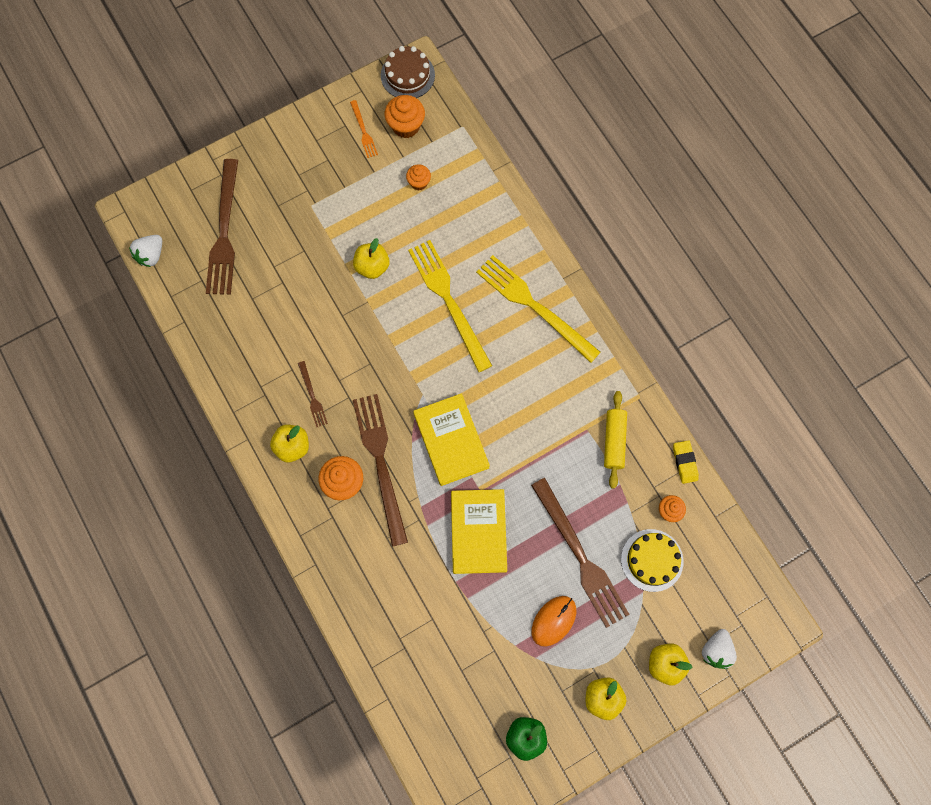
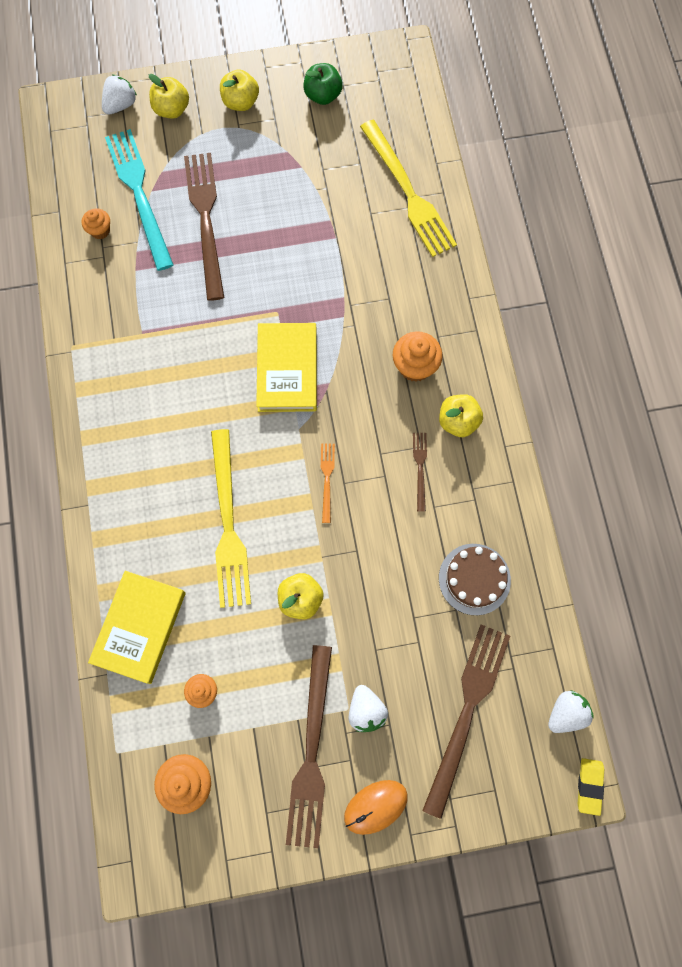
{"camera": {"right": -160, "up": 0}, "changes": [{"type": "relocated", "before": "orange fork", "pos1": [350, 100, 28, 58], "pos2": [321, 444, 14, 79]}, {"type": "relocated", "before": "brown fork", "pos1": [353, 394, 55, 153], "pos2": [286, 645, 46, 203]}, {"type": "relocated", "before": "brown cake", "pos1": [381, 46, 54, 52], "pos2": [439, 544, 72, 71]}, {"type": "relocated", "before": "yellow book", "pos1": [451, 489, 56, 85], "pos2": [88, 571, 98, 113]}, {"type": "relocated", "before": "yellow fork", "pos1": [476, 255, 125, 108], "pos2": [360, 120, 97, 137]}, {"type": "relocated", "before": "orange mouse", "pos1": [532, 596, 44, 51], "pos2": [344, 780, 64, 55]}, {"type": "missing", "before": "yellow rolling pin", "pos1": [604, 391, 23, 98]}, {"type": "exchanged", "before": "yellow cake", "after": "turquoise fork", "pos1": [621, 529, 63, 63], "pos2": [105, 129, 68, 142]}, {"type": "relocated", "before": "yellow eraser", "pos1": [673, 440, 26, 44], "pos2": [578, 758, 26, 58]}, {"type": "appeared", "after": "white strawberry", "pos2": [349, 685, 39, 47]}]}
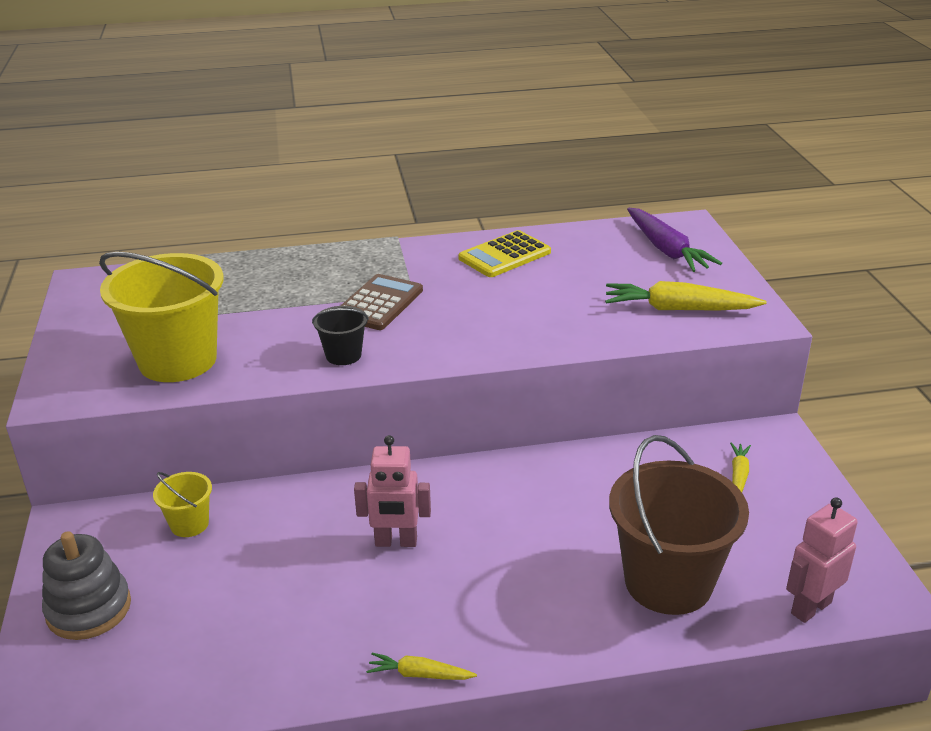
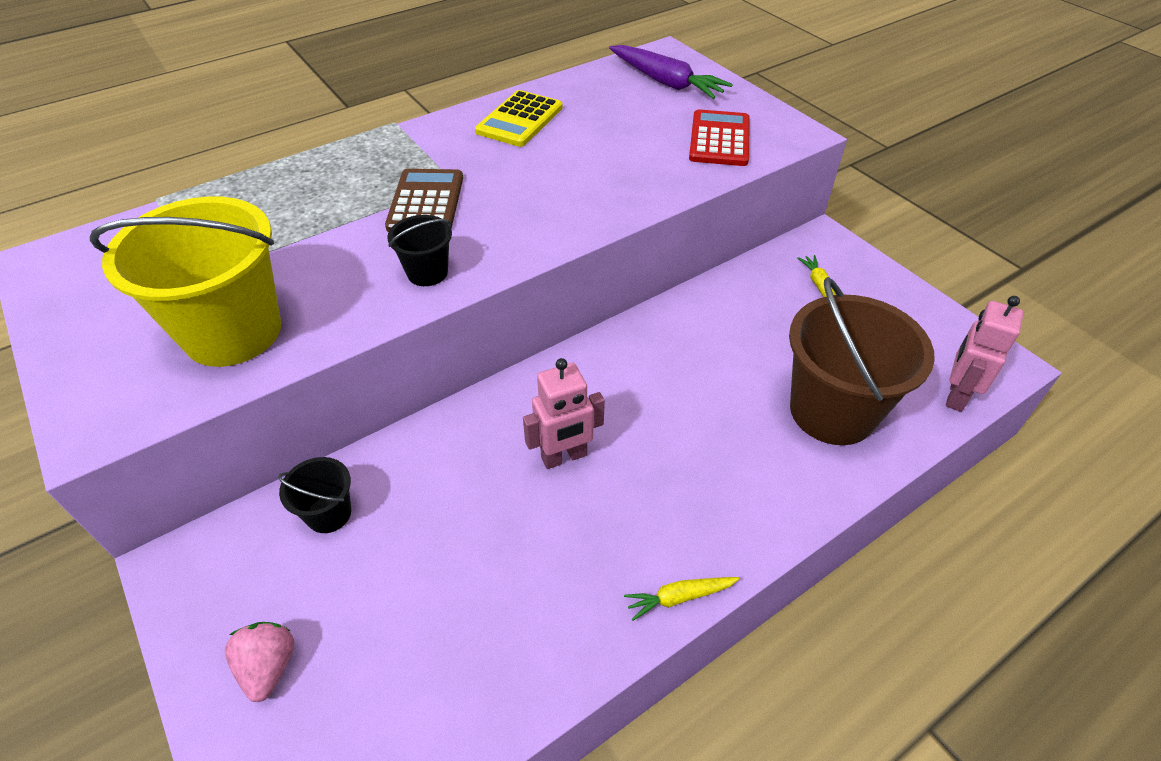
{"camera": {"right": -25, "up": 15}, "changes": [{"type": "exchanged", "before": "grey stacking toy", "after": "pink strawberry", "pos1": [42, 531, 89, 109], "pos2": [225, 622, 69, 80]}, {"type": "colour", "before": "yellow bucket", "after": "black bucket", "pos1": [153, 472, 59, 65], "pos2": [278, 457, 73, 76]}, {"type": "exchanged", "before": "yellow carrot", "after": "red calculator", "pos1": [605, 281, 162, 30], "pos2": [689, 109, 61, 57]}]}
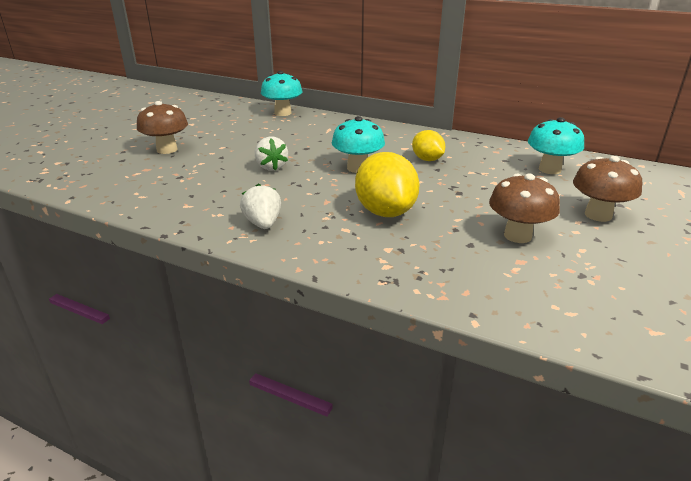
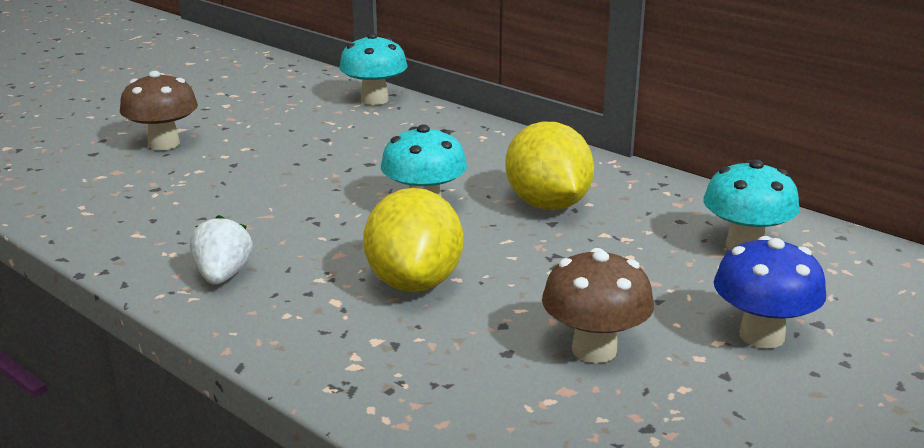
{"camera": {"right": 15, "up": -5}, "changes": [{"type": "missing", "before": "white strawberry", "pos1": [255, 137, 33, 34]}, {"type": "size", "before": "yellow lemon", "pos1": [412, 130, 33, 31], "pos2": [505, 122, 89, 88], "scale": 1.69}, {"type": "colour", "before": "brown mushroom", "after": "blue mushroom", "pos1": [573, 156, 69, 66], "pos2": [714, 236, 112, 113]}]}
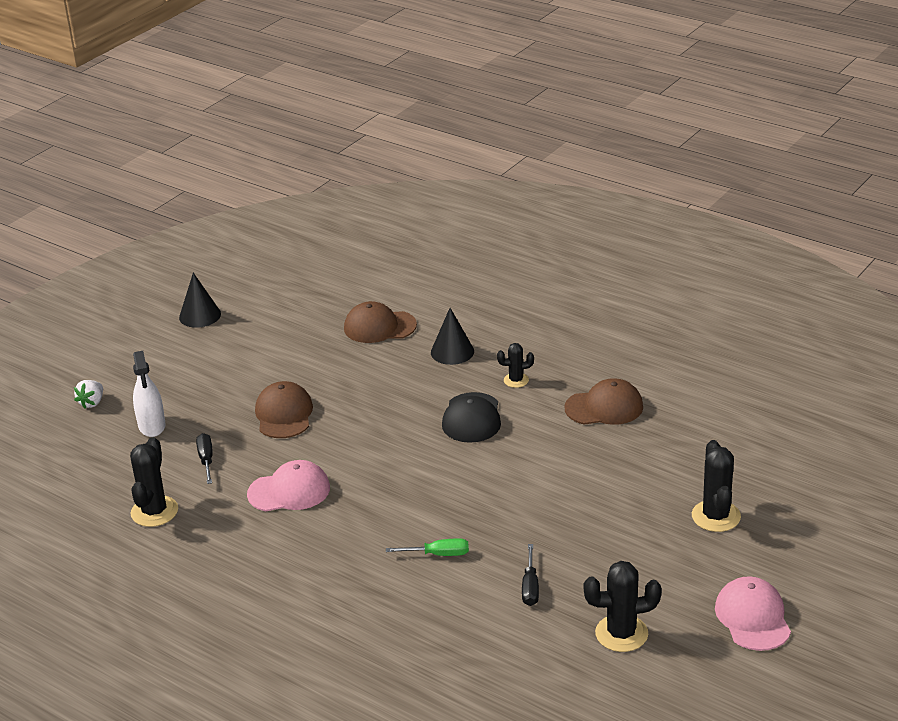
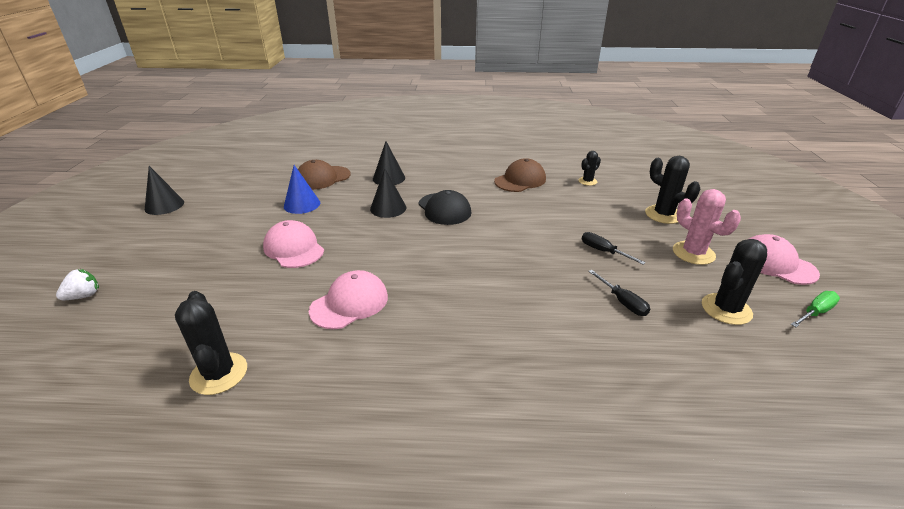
{"camera": {"right": -35, "up": 0}, "changes": [{"type": "spun", "before": "white strawberry", "pos1": [74, 380, 29, 29], "pos2": [56, 269, 43, 31], "turn": -120}, {"type": "missing", "before": "white spray bottle", "pos1": [133, 351, 32, 86]}, {"type": "relocated", "before": "black screwdriver", "pos1": [196, 433, 17, 51], "pos2": [582, 232, 64, 33]}, {"type": "colour", "before": "brown cap", "after": "pink cap", "pos1": [255, 381, 58, 57], "pos2": [263, 220, 61, 48]}, {"type": "relocated", "before": "green screwdriver", "pos1": [386, 538, 83, 18], "pos2": [791, 291, 49, 36]}, {"type": "relocated", "before": "black cactus", "pos1": [497, 343, 37, 45], "pos2": [579, 151, 22, 35]}, {"type": "appeared", "after": "blue cone", "pos2": [284, 165, 36, 49]}, {"type": "appeared", "after": "black cone", "pos2": [370, 169, 36, 49]}, {"type": "appeared", "after": "pink cactus", "pos2": [673, 189, 68, 76]}]}
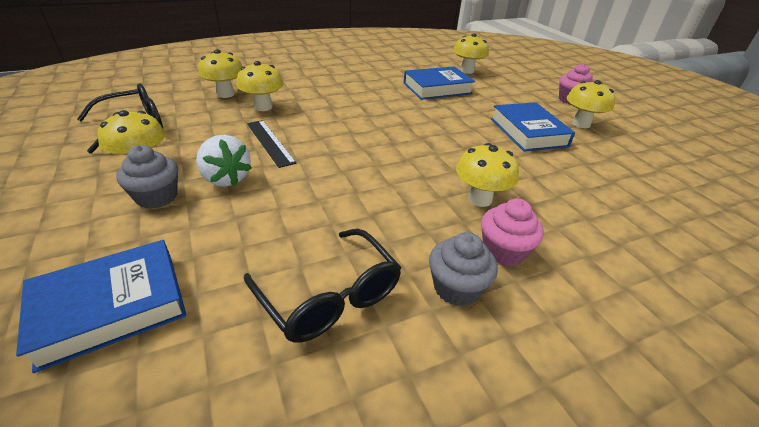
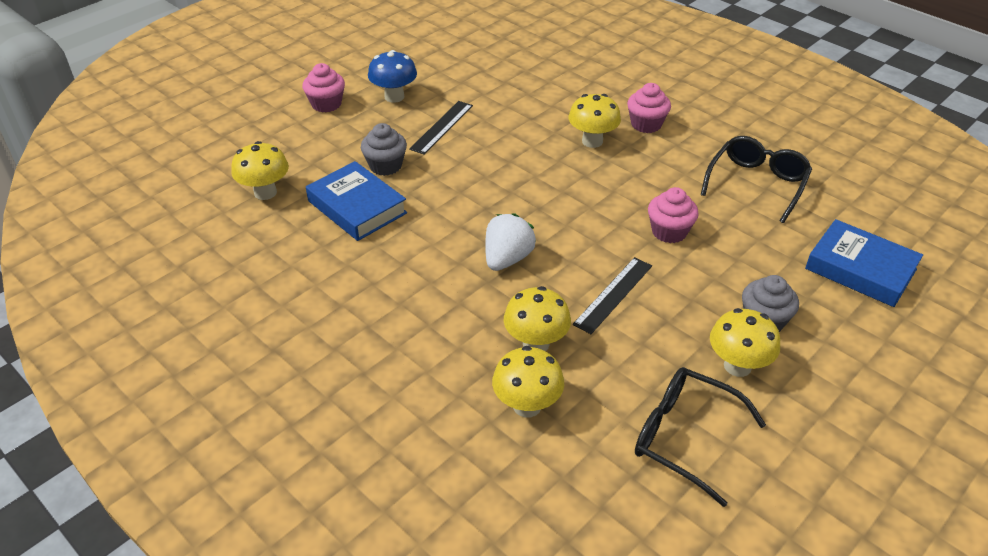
{"camera": {"right": -110, "up": 5}, "changes": [{"type": "relocated", "before": "white strawberry", "pos1": [196, 135, 56, 52], "pos2": [485, 213, 51, 58]}, {"type": "relocated", "before": "grey cupcake", "pos1": [429, 232, 69, 74], "pos2": [361, 123, 46, 53]}, {"type": "exchanged", "before": "blue book", "after": "black ruler", "pos1": [491, 102, 84, 50], "pos2": [409, 101, 64, 54]}, {"type": "colour", "before": "yellow mushroom", "after": "blue mushroom", "pos1": [567, 80, 48, 48], "pos2": [368, 50, 49, 53]}, {"type": "appeared", "after": "pink cupcake", "pos2": [648, 187, 51, 56]}]}
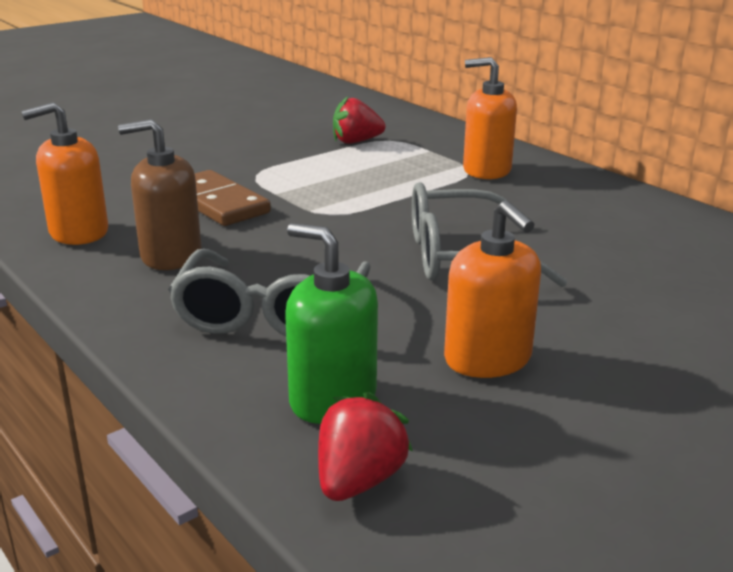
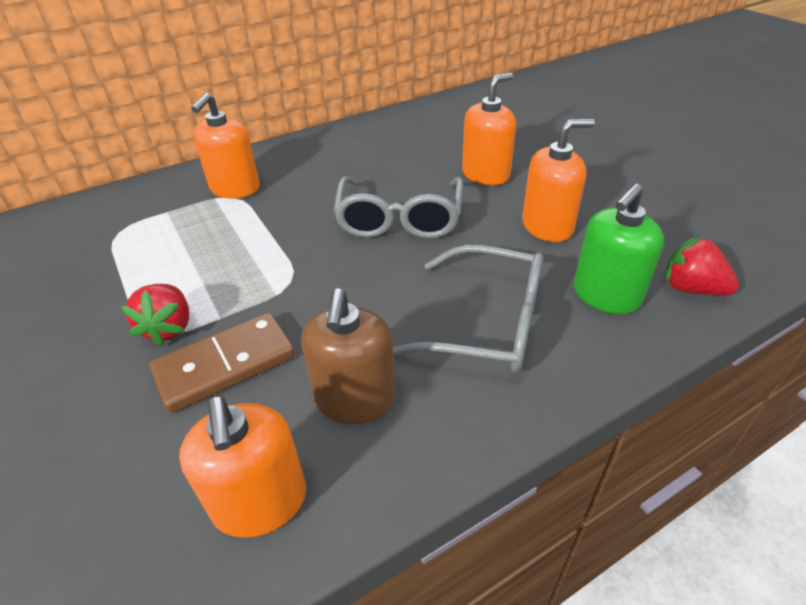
{"camera": {"right": -80, "up": 15}, "changes": [{"type": "relocated", "before": "red strawberry", "pos1": [333, 96, 52, 48], "pos2": [121, 284, 68, 62]}, {"type": "appeared", "after": "orange soap dispenser", "pos2": [462, 73, 54, 112]}]}
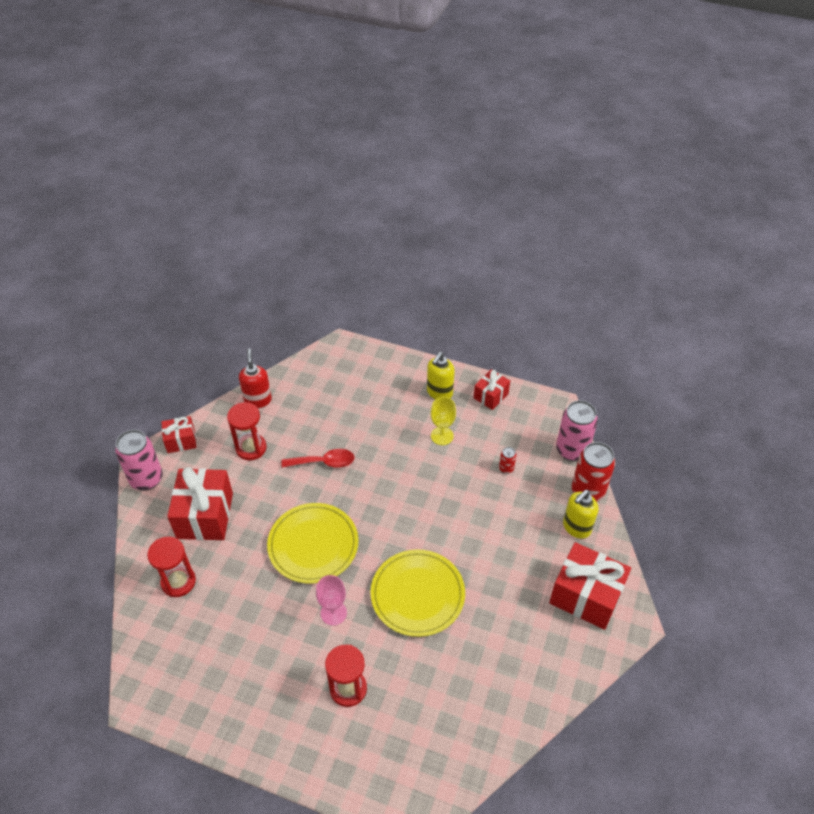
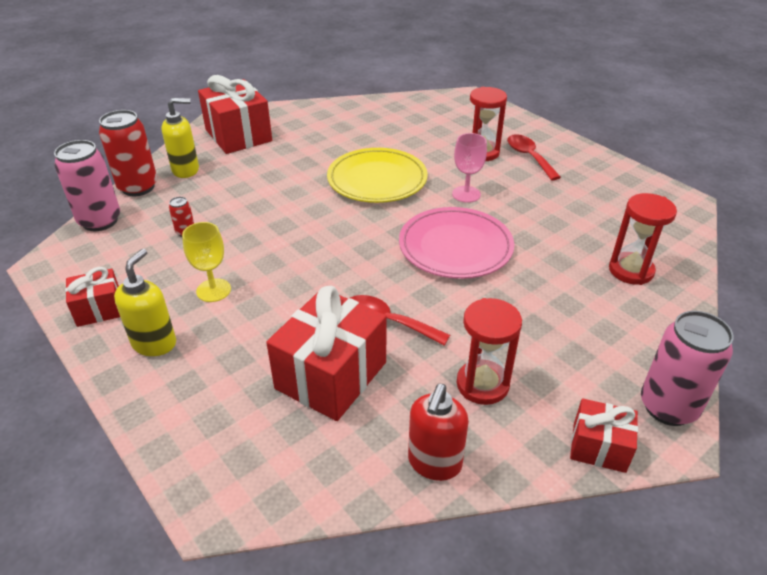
{"camera": {"right": -150, "up": -10}, "changes": [{"type": "relocated", "before": "red gift", "pos1": [167, 467, 66, 73], "pos2": [266, 286, 120, 135]}, {"type": "colour", "before": "yellow plate", "after": "pink plate", "pos1": [267, 503, 91, 81], "pos2": [399, 207, 115, 72]}, {"type": "spun", "before": "yellow soap dispenser", "pos1": [427, 352, 28, 47], "pos2": [114, 249, 62, 107], "turn": -45}, {"type": "appeared", "after": "red spoon", "pos2": [507, 134, 54, 46]}]}
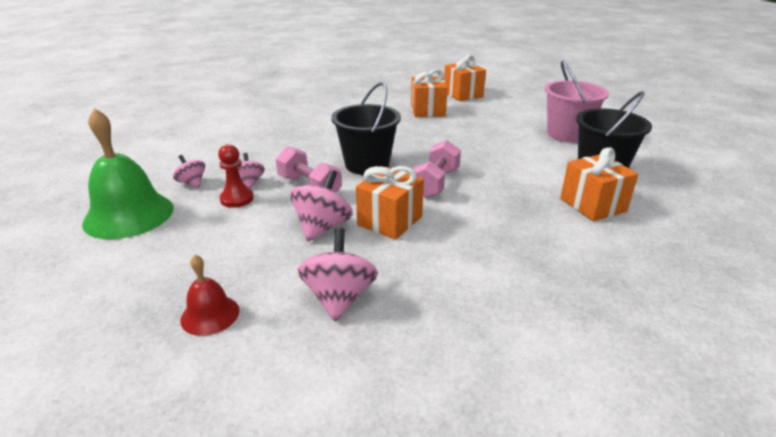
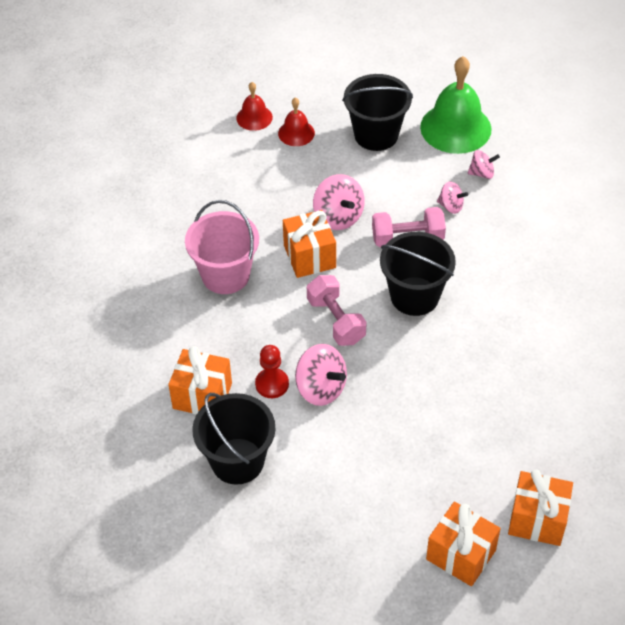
{"camera": {"right": 130, "up": 20}, "changes": [{"type": "relocated", "before": "red pawn", "pos1": [218, 144, 36, 64], "pos2": [255, 345, 34, 53]}, {"type": "relocated", "before": "pink spinning top", "pos1": [297, 228, 81, 94], "pos2": [295, 344, 52, 62]}, {"type": "relocated", "before": "orange gift", "pos1": [411, 69, 37, 48], "pos2": [426, 502, 75, 84]}, {"type": "relocated", "before": "pink bucket", "pos1": [544, 61, 65, 82], "pos2": [185, 200, 74, 94]}, {"type": "appeared", "after": "red bell", "pos2": [236, 82, 37, 49]}, {"type": "appeared", "after": "black bucket", "pos2": [342, 74, 71, 77]}]}
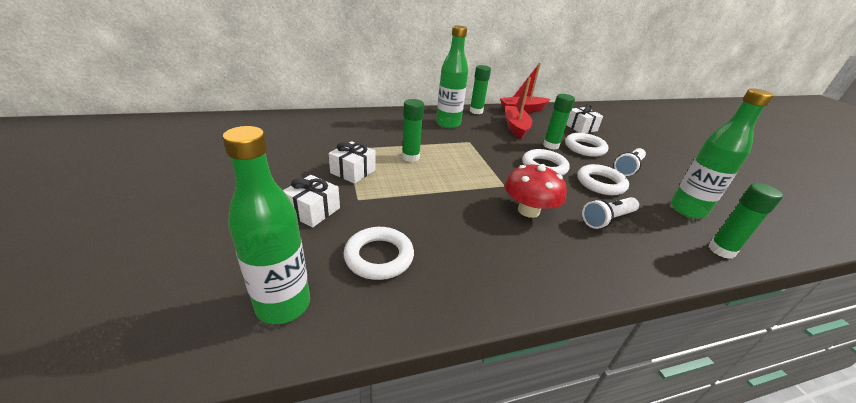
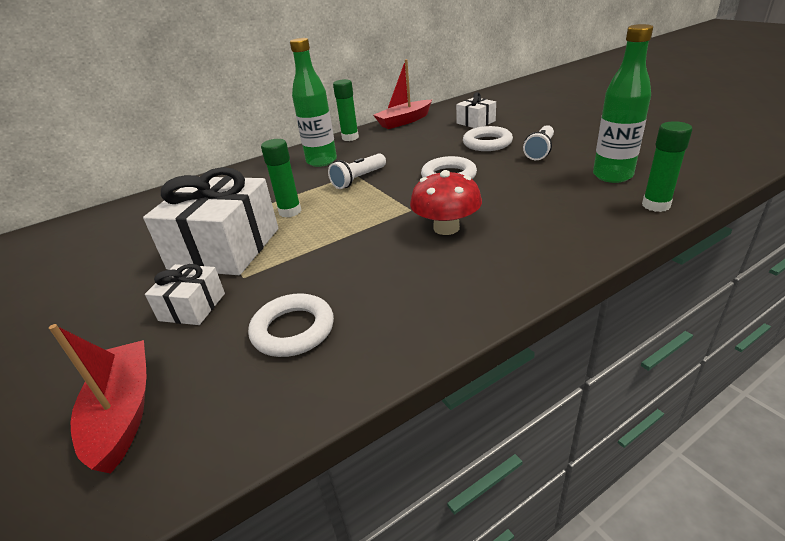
{"camera": {"right": -10, "up": 0}, "changes": [{"type": "missing", "before": "green bottle", "pos1": [223, 126, 87, 198]}, {"type": "size", "before": "white gift", "pos1": [328, 141, 48, 43], "pos2": [143, 167, 135, 108], "scale": 2.02}, {"type": "relocated", "before": "red boat", "pos1": [505, 77, 27, 62], "pos2": [49, 324, 98, 150]}, {"type": "missing", "before": "green glue stick", "pos1": [543, 94, 32, 56]}, {"type": "missing", "before": "white ring", "pos1": [577, 164, 52, 31]}, {"type": "relocated", "before": "white flashlight", "pos1": [582, 197, 57, 32], "pos2": [328, 153, 58, 36]}]}
